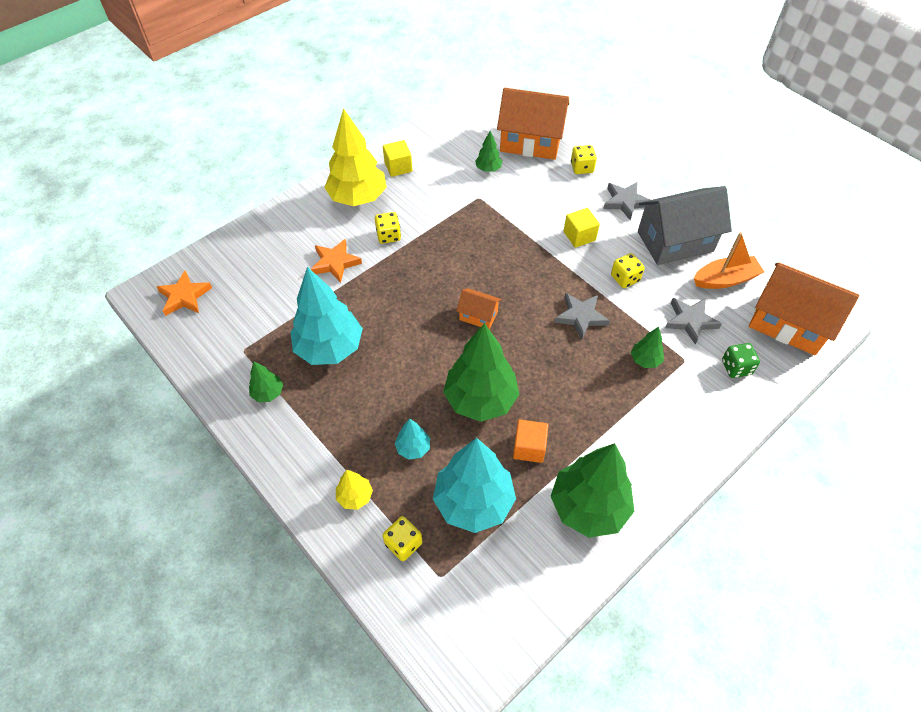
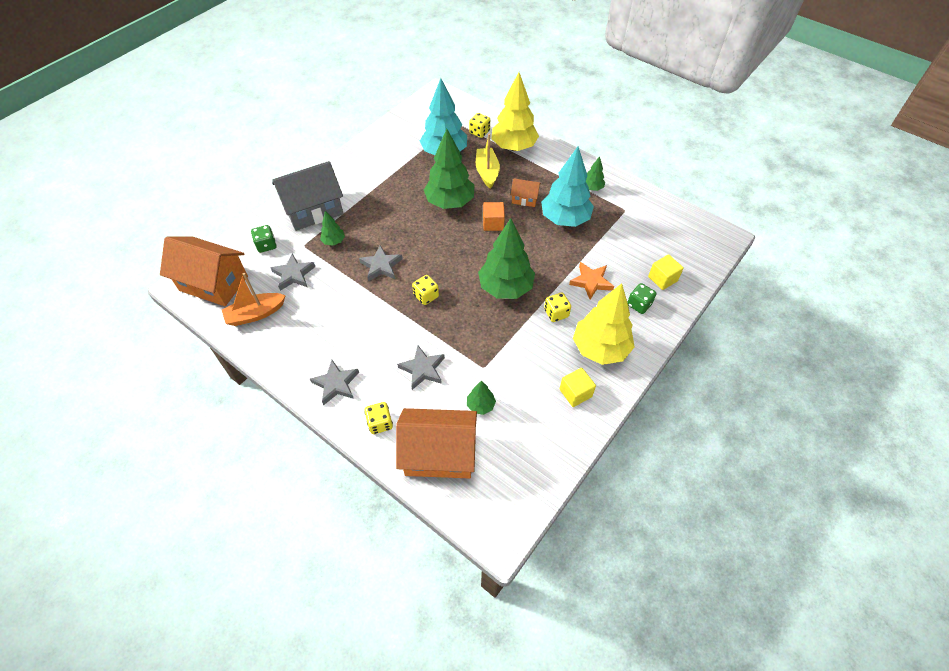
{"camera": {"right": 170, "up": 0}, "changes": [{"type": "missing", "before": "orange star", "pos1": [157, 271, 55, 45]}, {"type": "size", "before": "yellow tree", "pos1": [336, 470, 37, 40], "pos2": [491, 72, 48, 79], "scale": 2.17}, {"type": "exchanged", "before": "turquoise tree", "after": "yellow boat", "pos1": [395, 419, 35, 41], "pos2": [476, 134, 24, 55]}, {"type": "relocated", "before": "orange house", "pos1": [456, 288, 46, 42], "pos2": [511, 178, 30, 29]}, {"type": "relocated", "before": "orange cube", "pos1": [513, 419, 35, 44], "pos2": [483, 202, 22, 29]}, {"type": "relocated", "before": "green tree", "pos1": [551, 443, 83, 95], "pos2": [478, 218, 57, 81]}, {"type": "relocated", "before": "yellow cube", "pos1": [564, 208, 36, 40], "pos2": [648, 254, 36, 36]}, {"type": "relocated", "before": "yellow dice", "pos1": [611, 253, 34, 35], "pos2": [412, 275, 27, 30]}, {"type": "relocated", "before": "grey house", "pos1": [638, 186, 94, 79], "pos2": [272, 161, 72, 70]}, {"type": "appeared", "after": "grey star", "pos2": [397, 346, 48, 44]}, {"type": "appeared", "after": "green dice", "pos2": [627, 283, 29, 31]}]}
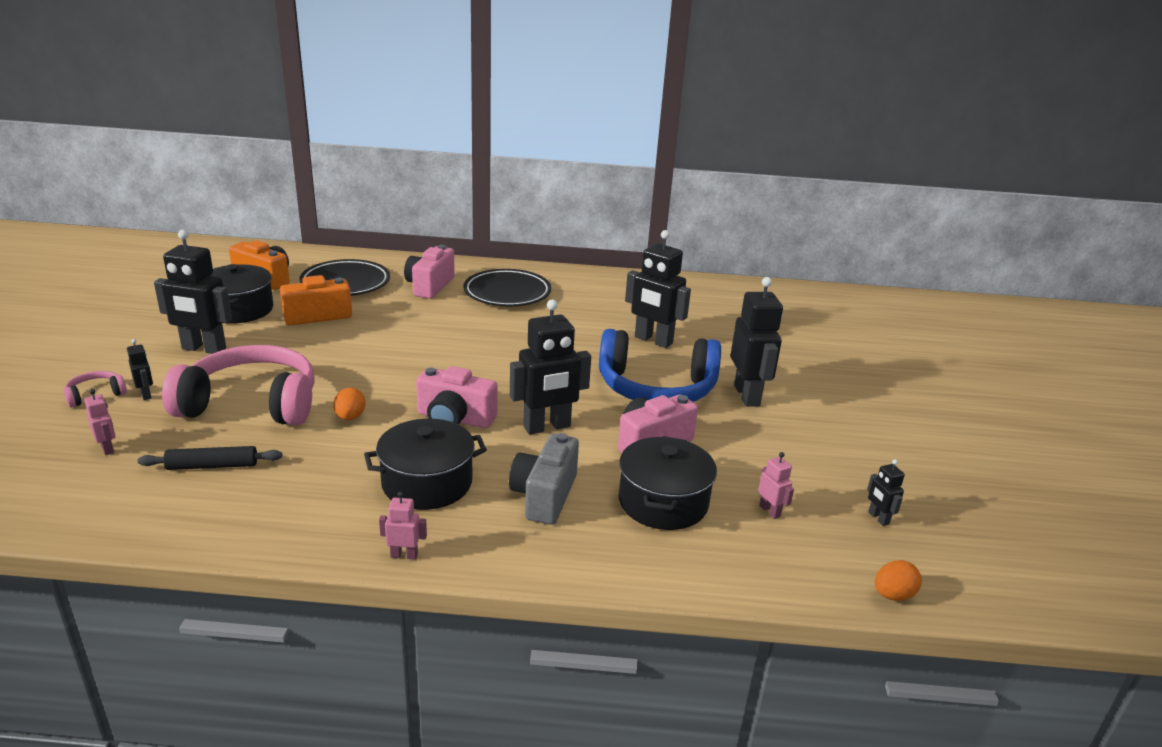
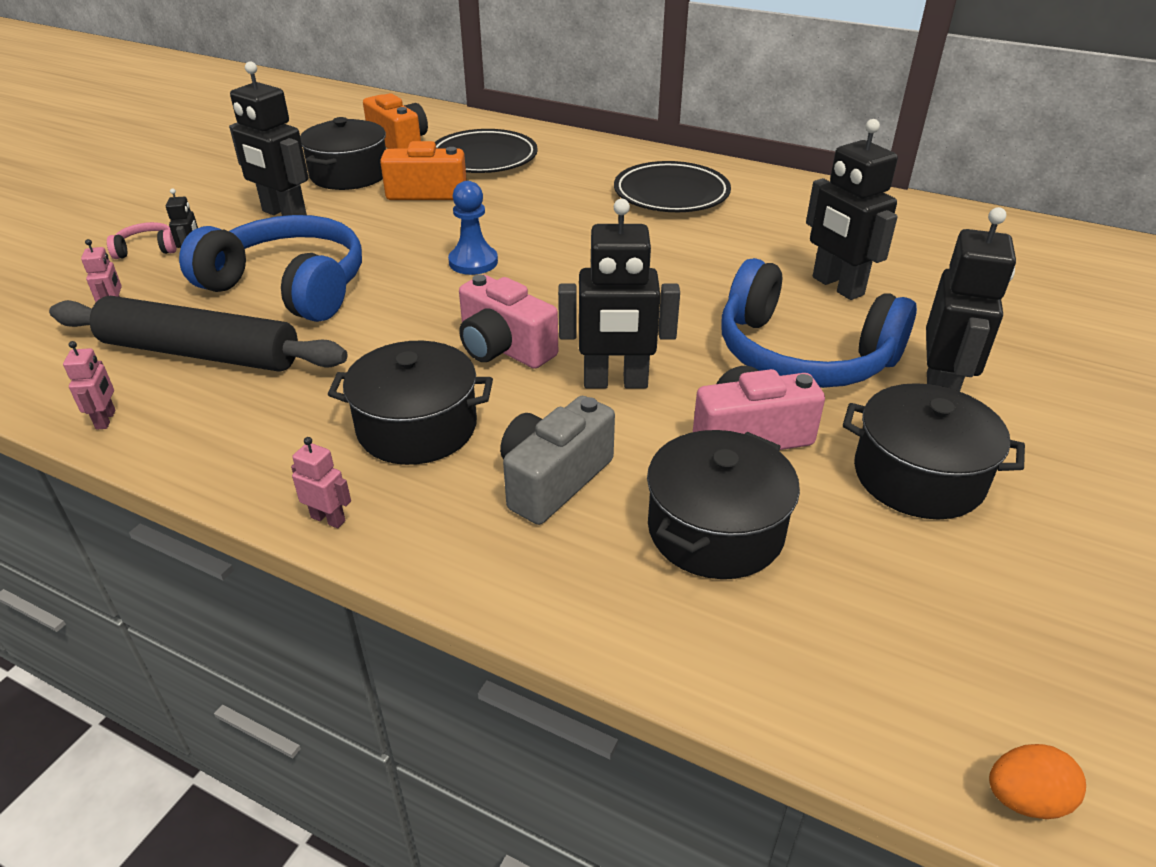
{"camera": {"right": 25, "up": 10}, "changes": [{"type": "size", "before": "black rolling pin", "pos1": [138, 446, 144, 24], "pos2": [49, 296, 299, 76], "scale": 1.98}, {"type": "colour", "before": "pink headphones", "after": "blue headphones", "pos1": [162, 345, 153, 80], "pos2": [179, 215, 183, 107]}, {"type": "missing", "before": "orange egg", "pos1": [333, 388, 33, 32]}, {"type": "missing", "before": "pink camera", "pos1": [404, 245, 51, 54]}, {"type": "relocated", "before": "pink robot", "pos1": [758, 452, 36, 67], "pos2": [63, 341, 53, 89]}, {"type": "missing", "before": "black robot", "pos1": [867, 459, 38, 67]}, {"type": "appeared", "after": "blue pawn", "pos2": [448, 181, 50, 94]}, {"type": "appeared", "after": "black pot", "pos2": [843, 383, 182, 137]}]}
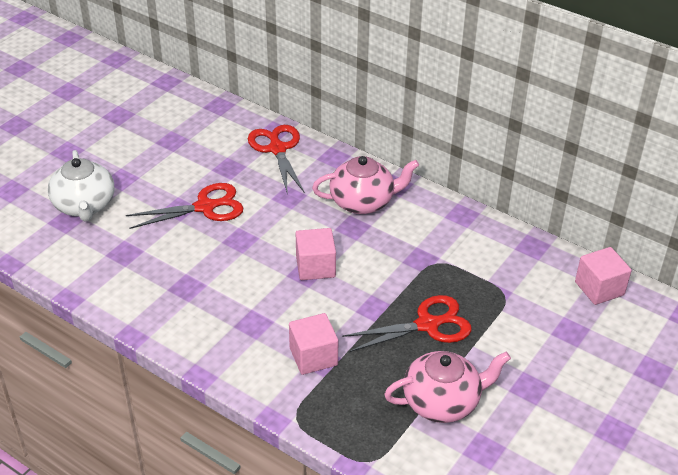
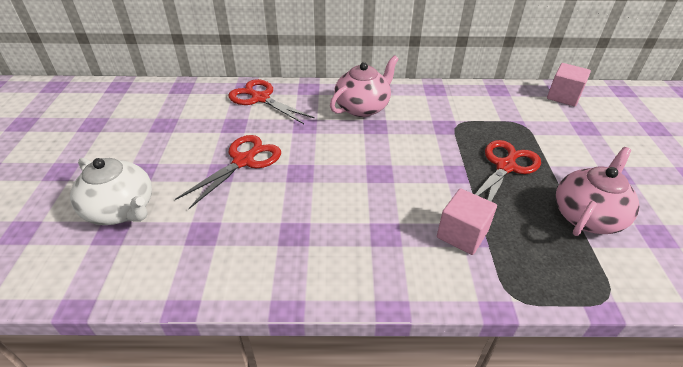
{"camera": {"right": -35, "up": 0}, "changes": [{"type": "missing", "before": "pink cube", "pos1": [296, 228, 40, 52]}]}
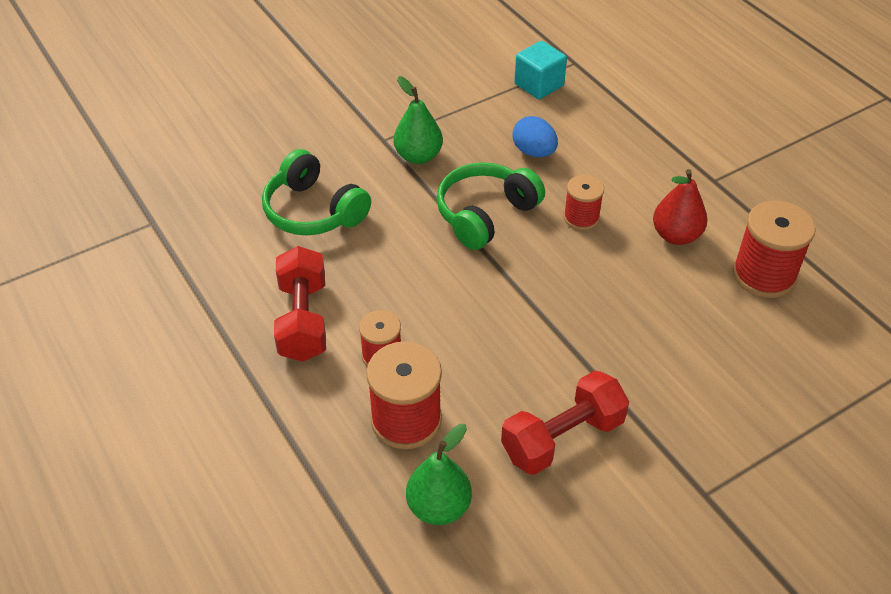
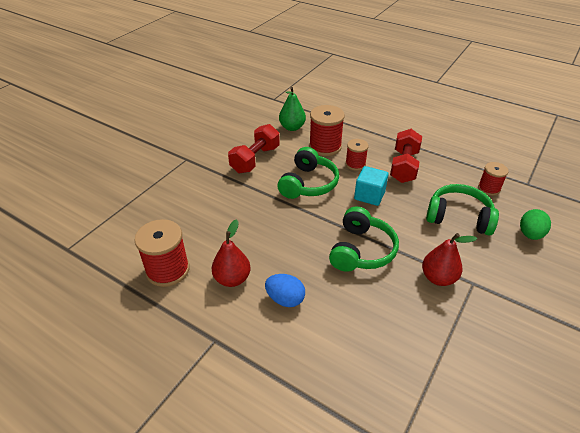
{"camera": {"right": 155, "up": -5}, "changes": [{"type": "spun", "before": "red dumbbell", "pos1": [274, 246, 52, 116], "pos2": [390, 129, 32, 54], "turn": 45}, {"type": "colour", "before": "green pear", "after": "red pear", "pos1": [394, 76, 49, 88], "pos2": [422, 233, 55, 53]}, {"type": "relocated", "before": "blue egg", "pos1": [513, 116, 45, 41], "pos2": [265, 274, 40, 33]}, {"type": "relocated", "before": "turquoise cube", "pos1": [514, 41, 53, 58], "pos2": [354, 166, 35, 40]}, {"type": "relocated", "before": "red spool", "pos1": [564, 175, 40, 55], "pos2": [478, 162, 31, 34]}, {"type": "appeared", "after": "green headphones", "pos2": [277, 147, 62, 52]}, {"type": "appeared", "after": "green egg", "pos2": [520, 209, 31, 31]}]}
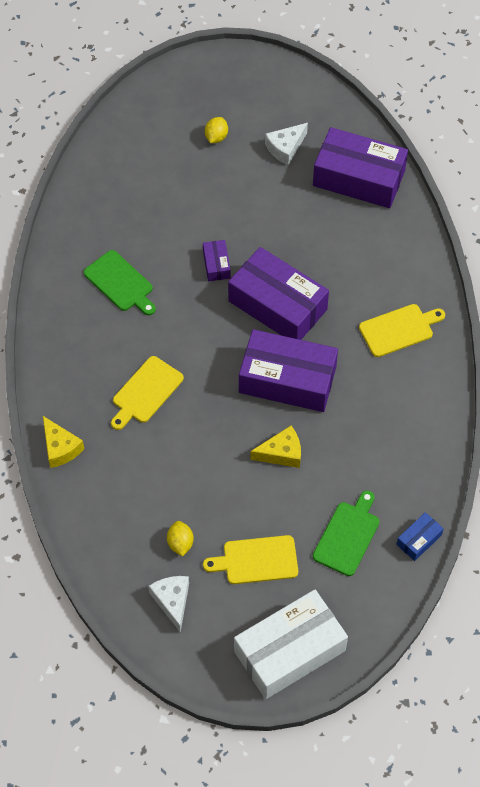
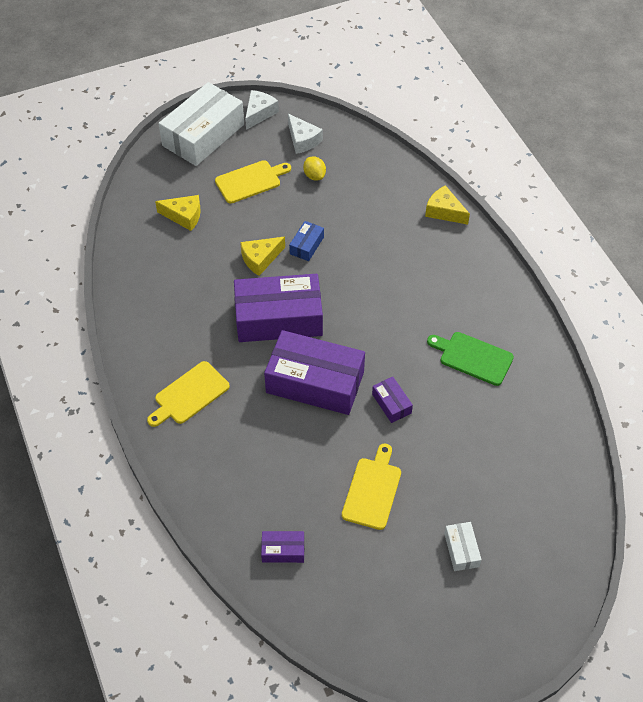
{"camera": {"right": 160, "up": -5}, "changes": [{"type": "relocated", "before": "yellow cutting board", "pos1": [111, 356, 73, 74], "pos2": [342, 444, 59, 86]}, {"type": "exchanged", "before": "yellow lemon", "after": "white box", "pos1": [205, 117, 23, 26], "pos2": [444, 522, 37, 49]}, {"type": "relocated", "before": "white cheese", "pos1": [265, 123, 43, 42], "pos2": [245, 90, 34, 40]}, {"type": "size", "before": "purple box", "pos1": [313, 127, 95, 81], "pos2": [261, 531, 43, 32], "scale": 0.44}, {"type": "exchanged", "before": "green cutting board", "after": "yellow cheese", "pos1": [313, 490, 67, 86], "pos2": [155, 195, 46, 36]}, {"type": "relocated", "before": "blue box", "pos1": [396, 512, 48, 49], "pos2": [289, 221, 35, 40]}]}
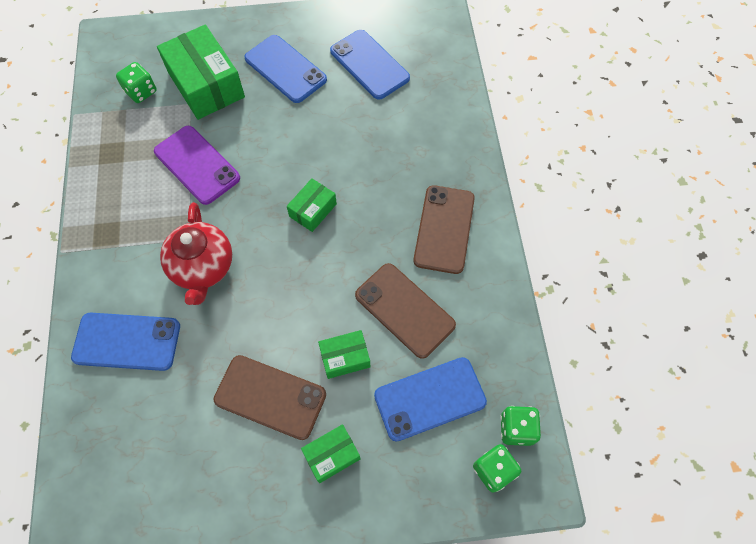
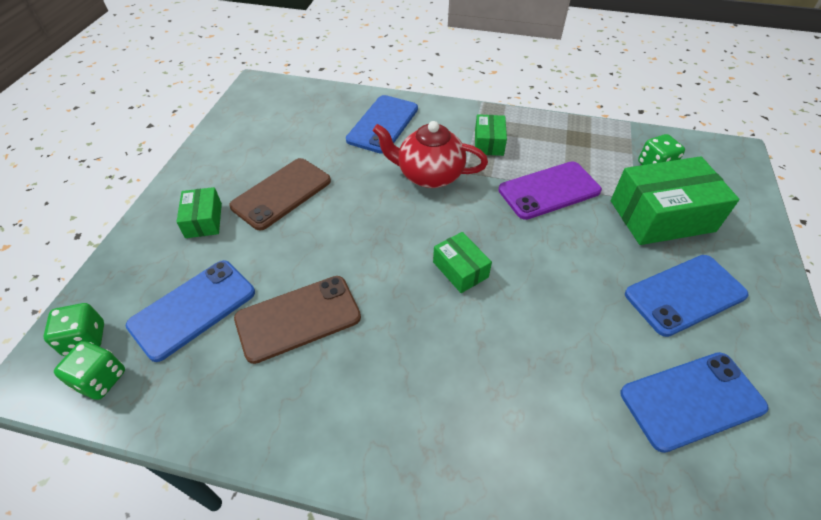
{"camera": {"right": 110, "up": -15}, "changes": [{"type": "relocated", "before": "green box", "pos1": [318, 330, 52, 49], "pos2": [475, 114, 32, 42]}, {"type": "spun", "before": "blue phone", "pos1": [374, 357, 113, 85], "pos2": [126, 260, 129, 102], "turn": 45}, {"type": "missing", "before": "brown phone", "pos1": [413, 185, 62, 89]}]}
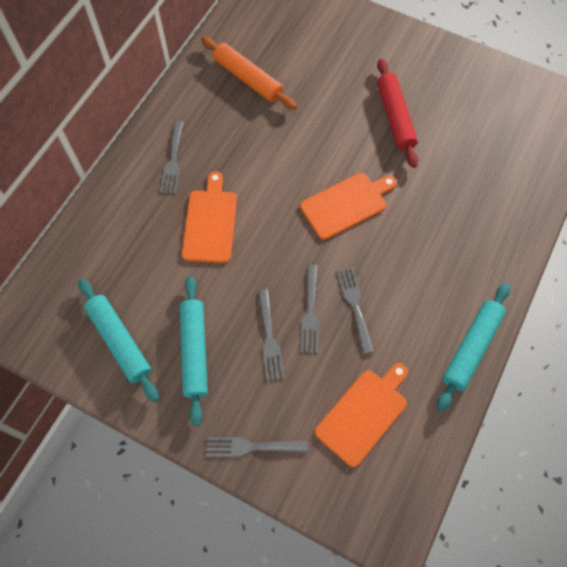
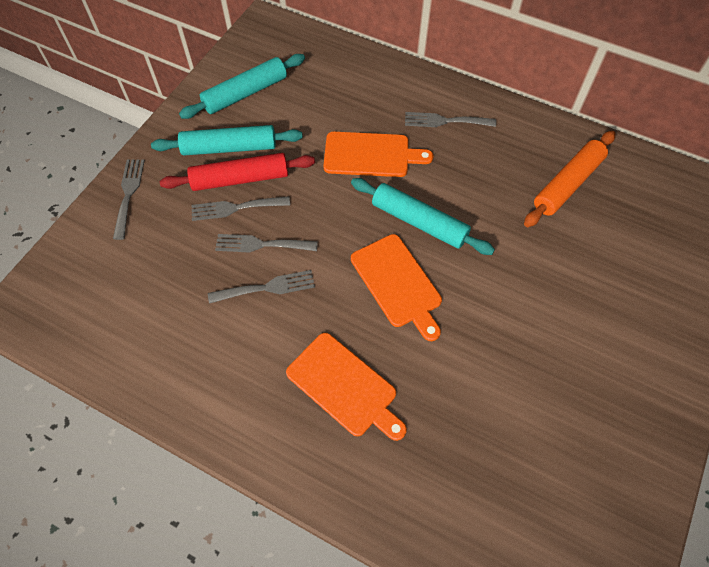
{"camera": {"right": 90, "up": -5}, "changes": [{"type": "relocated", "before": "orange cutting board", "pos1": [315, 363, 93, 104], "pos2": [286, 333, 121, 108]}, {"type": "relocated", "before": "red rolling pin", "pos1": [377, 59, 41, 109], "pos2": [160, 153, 155, 38]}, {"type": "relocated", "before": "turquoise rolling pin", "pos1": [437, 283, 73, 128], "pos2": [351, 178, 144, 77]}]}
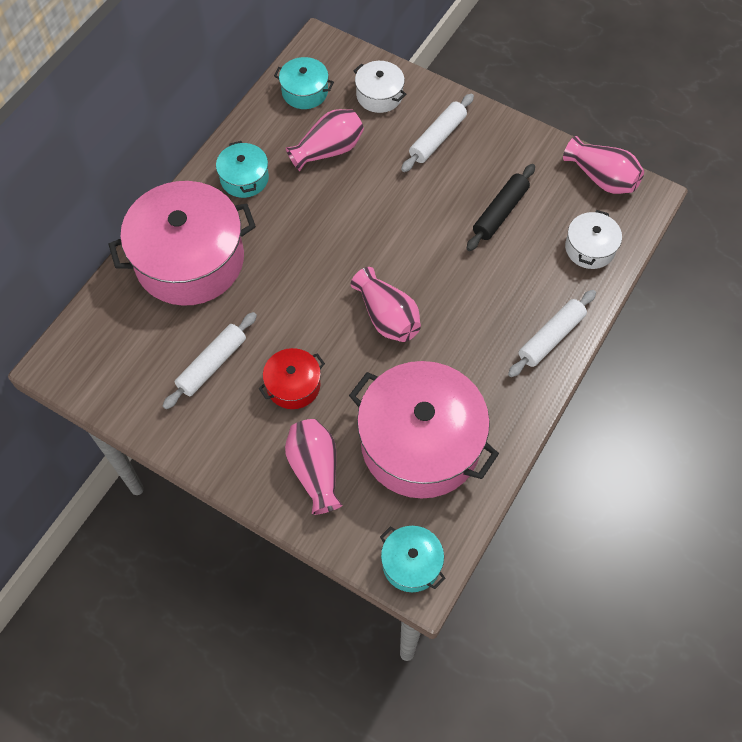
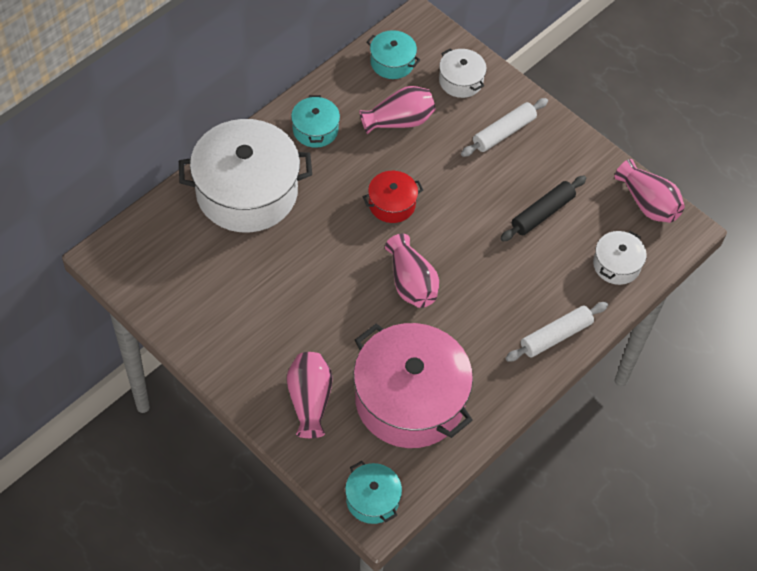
{"camera": {"right": 10, "up": -5}, "changes": [{"type": "colour", "before": "pink pot", "after": "white pot", "pos1": [108, 181, 148, 125], "pos2": [179, 119, 133, 114]}, {"type": "missing", "before": "white rolling pin", "pos1": [163, 312, 94, 97]}, {"type": "relocated", "before": "red pot", "pos1": [258, 348, 67, 61], "pos2": [363, 171, 60, 52]}]}
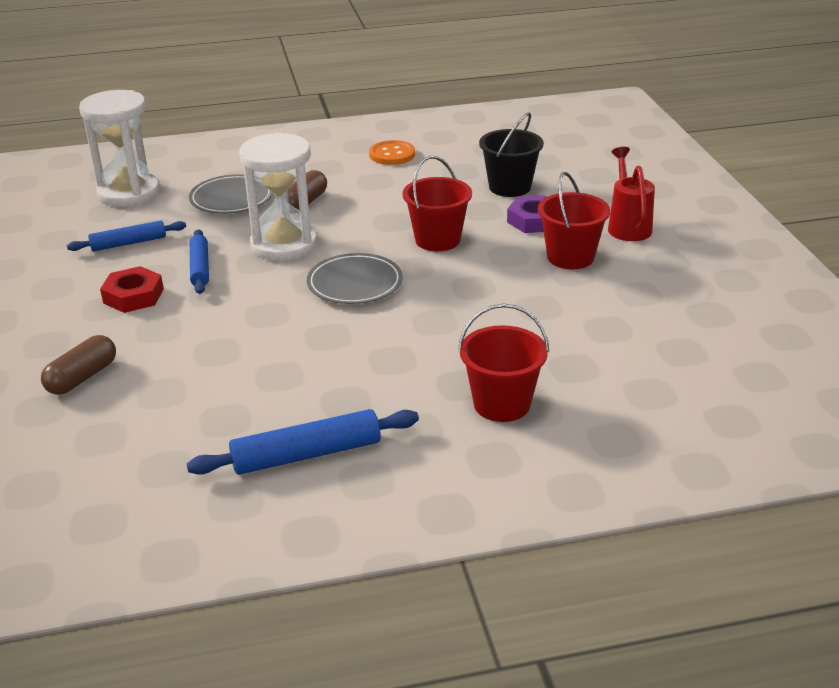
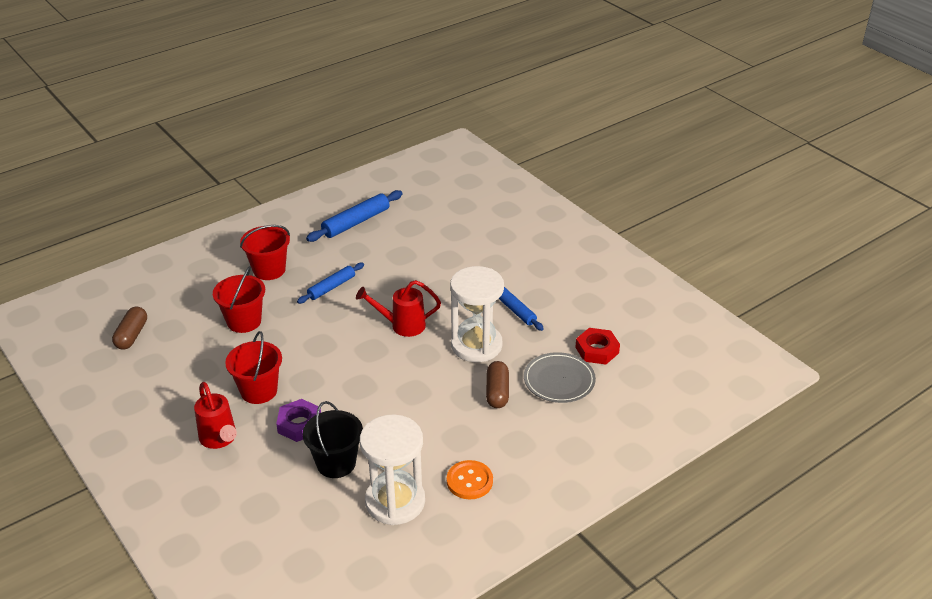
{"camera": {"right": 155, "up": 5}, "changes": [{"type": "relocated", "before": "brown capsule", "pos1": [41, 335, 75, 60], "pos2": [112, 307, 35, 43]}, {"type": "relocated", "before": "blue rolling pin", "pos1": [67, 220, 119, 31], "pos2": [297, 263, 67, 41]}, {"type": "relocated", "before": "white hourglass", "pos1": [79, 90, 81, 117], "pos2": [360, 414, 65, 111]}, {"type": "relocated", "before": "red nut", "pos1": [100, 266, 64, 47], "pos2": [575, 328, 45, 37]}, {"type": "exchanged", "before": "grey plate", "after": "red watering can", "pos1": [307, 253, 95, 51], "pos2": [356, 280, 85, 57]}, {"type": "relocated", "before": "red bucket", "pos1": [402, 156, 70, 95], "pos2": [213, 266, 52, 67]}]}
